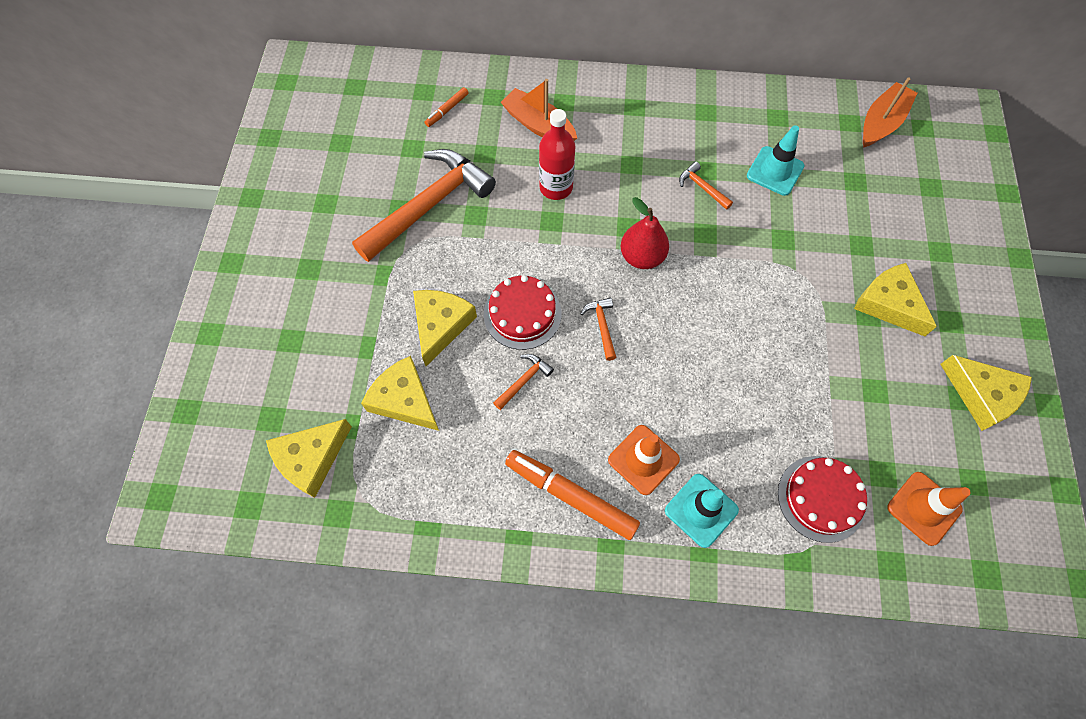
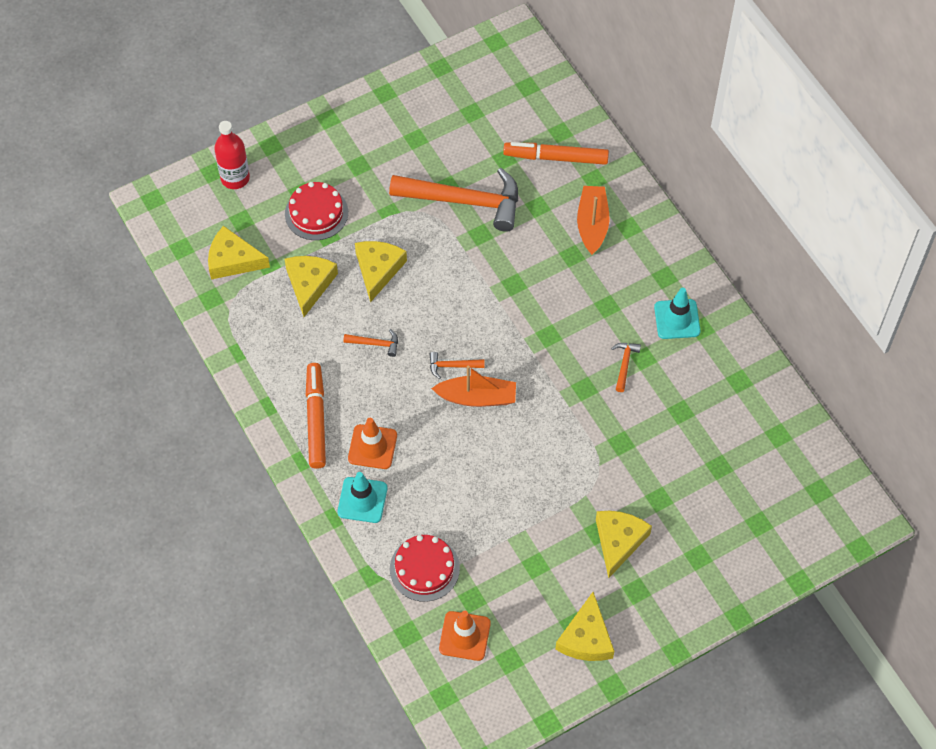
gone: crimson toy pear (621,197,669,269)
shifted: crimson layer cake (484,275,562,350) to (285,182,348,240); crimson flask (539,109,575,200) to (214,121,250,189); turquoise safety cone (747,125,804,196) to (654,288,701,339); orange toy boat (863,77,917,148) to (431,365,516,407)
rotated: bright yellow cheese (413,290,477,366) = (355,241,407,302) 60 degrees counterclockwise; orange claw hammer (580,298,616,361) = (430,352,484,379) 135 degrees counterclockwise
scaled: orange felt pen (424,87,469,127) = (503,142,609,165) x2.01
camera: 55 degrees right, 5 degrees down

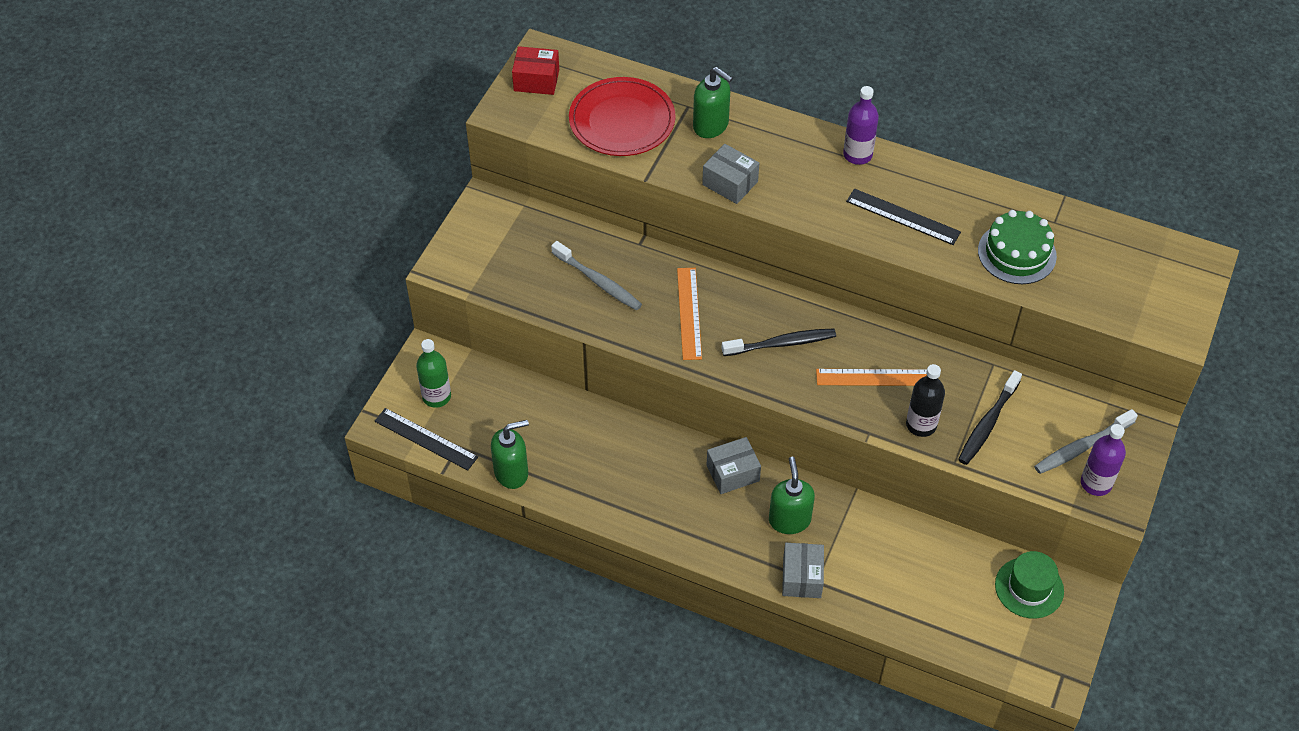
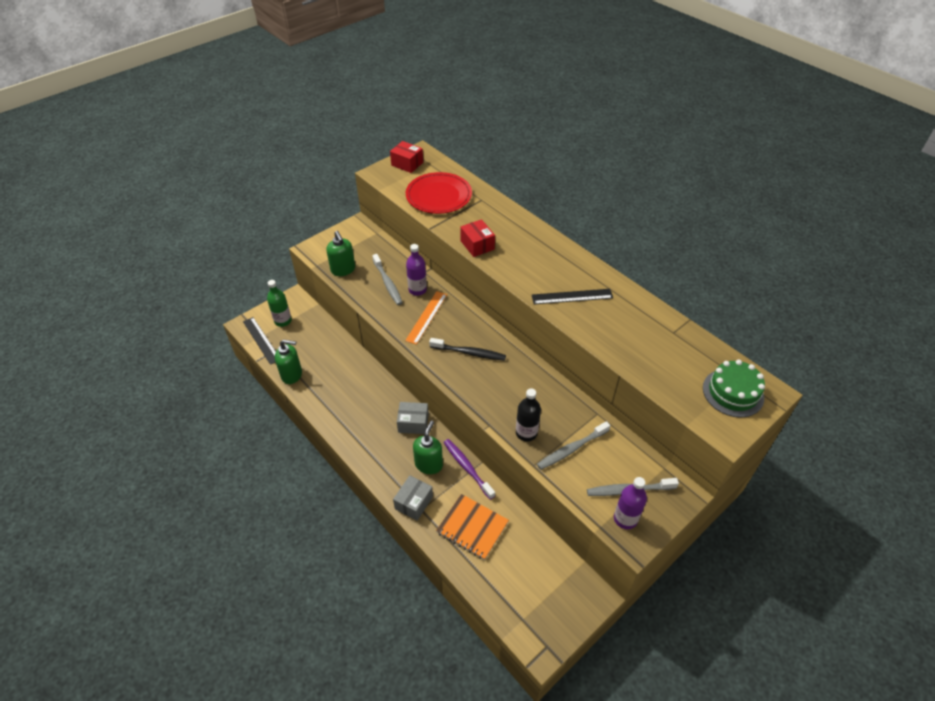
gone: orange measuring stick (816,369,927,386); emerald top hat (995,551,1064,619)
new: orange notebook (436,494,509,560); violet dental brush (443,439,495,500)
shifted: emerald soap dispenser (693,67,733,138) to (326,231,355,276); violet flask (843,86,879,165) to (406,244,427,296); emerald layer cake (978,210,1057,284) to (703,360,765,418)
repainted: ash-grey package (702,144,759,204) to crimson package (460,219,495,257); ebony dental brush (958,370,1022,465) to ash-grey dental brush (537,421,610,470)
rotated: ebony measuring stick (846,189,961,245) = (532,289,613,304) 60 degrees counterclockwise
camera: 25 degrees right, 5 degrees down

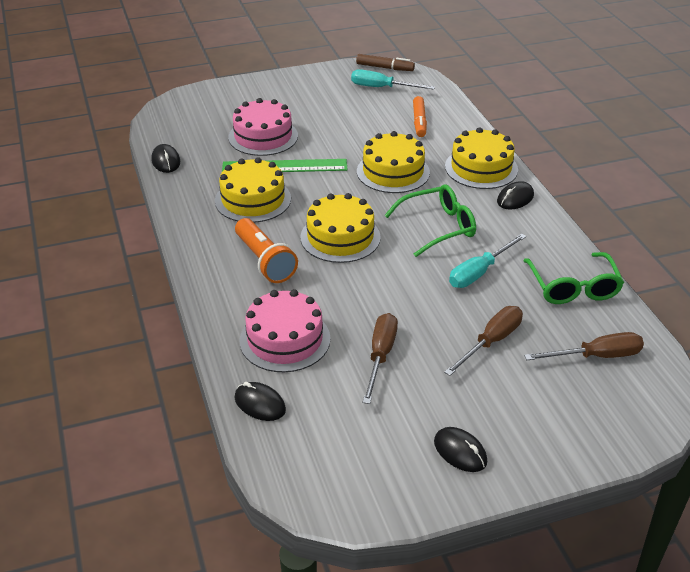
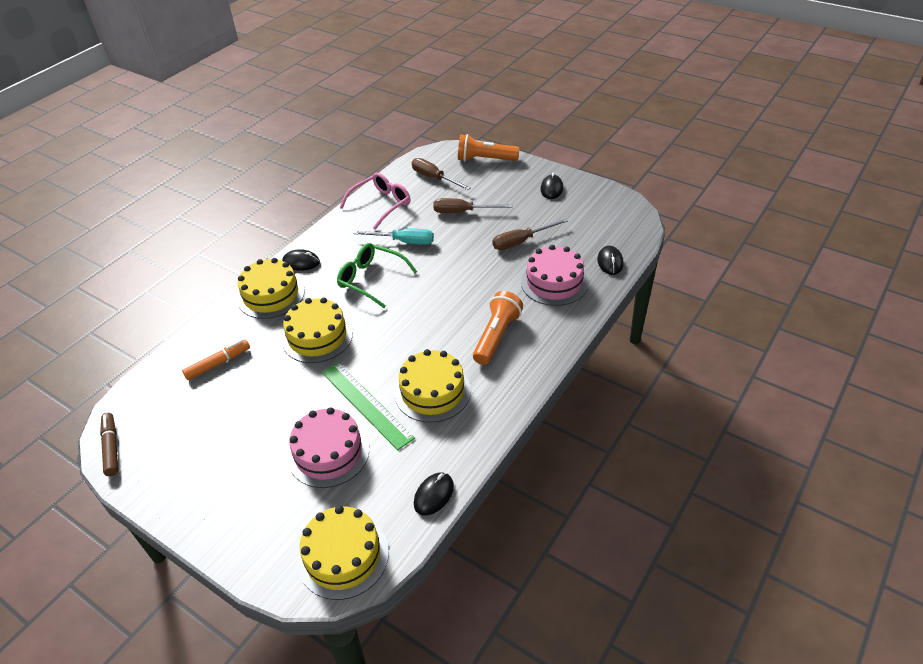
gone: turquoise flat screwdriver (351,69,435,90)
new: orange pocket torch (458,134,520,162)
shifted: bright yellow layer cake (300,193,381,263) to (298,506,389,600)
repainted: emerald glasses (523,252,624,304) to rosy glasses (339,173,410,230)
camera: 125 degrees left, 5 degrees up

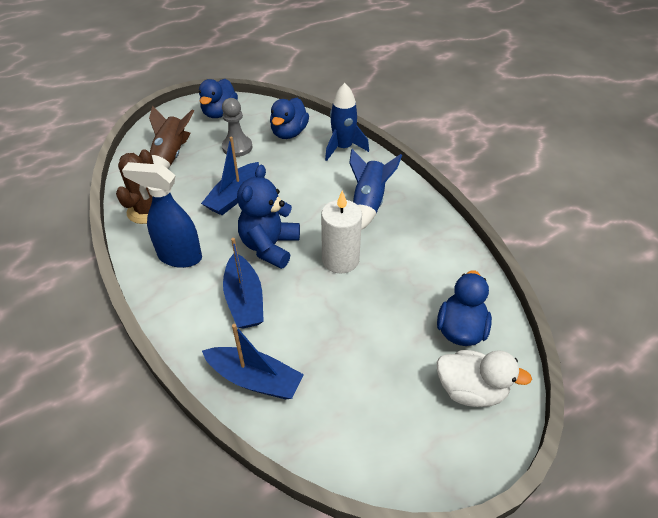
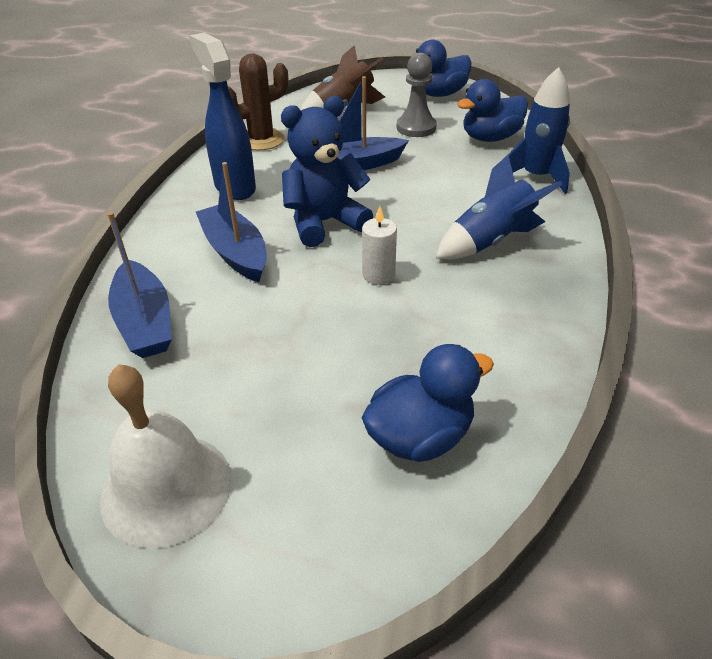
gone: pure white toy duck (437,350,532,407)
new: pure white school bell (100,364,231,549)
rotated: royal blue toy boat (223,238,264,328) = (196,162,267,282) 120 degrees clockwise
scaled: pure white wax candle (321,190,362,274) = (362,206,397,285) x0.59
camera: 45 degrees right, 5 degrees down

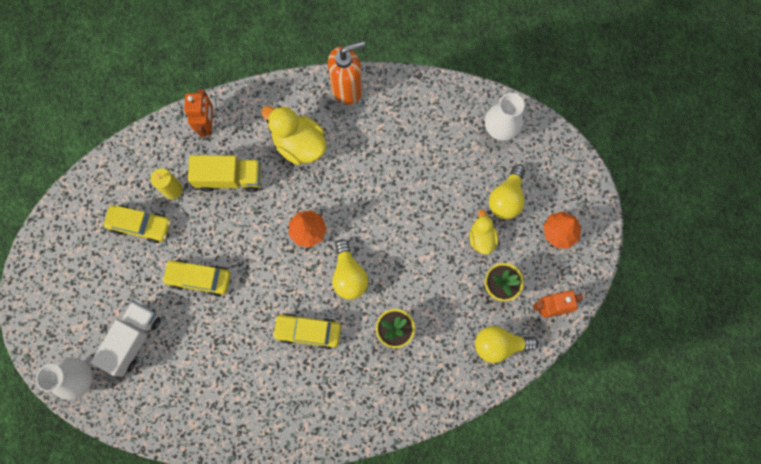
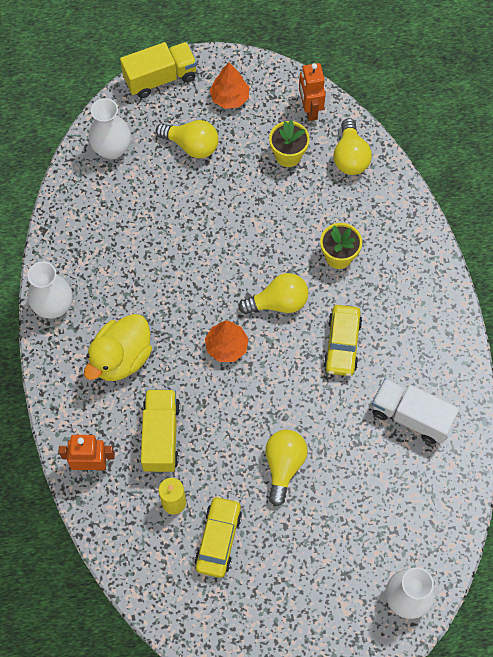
gone: bright yellow toy duck (469,210,498,254)
new: bright yellow truck (120,42,197,98)
shifted: pure white truck (91,301,161,376) to (372,378,459,444)
swapped: bright yellow car (162,260,231,296) to bright yellow lightbulb (265,430,308,506); orange soap dispenser (328,41,365,105) to pure white vase (27,261,72,319)
camera: 90 degrees left, 10 degrees down

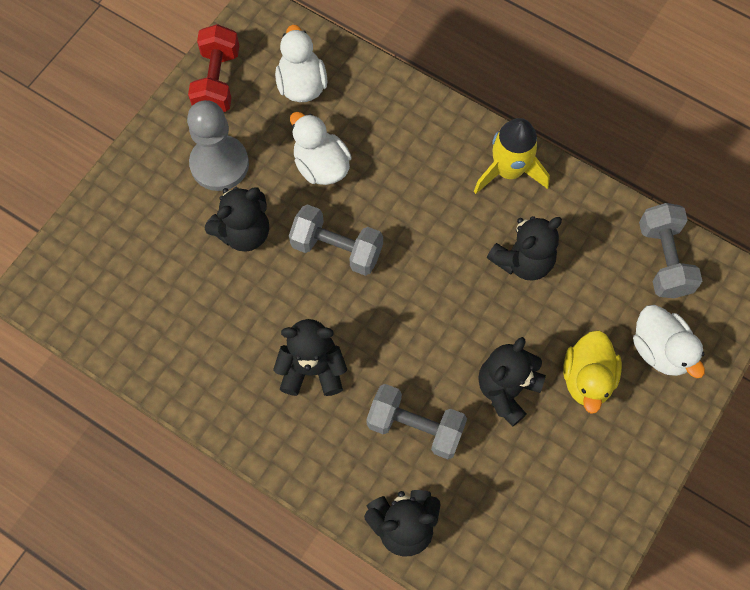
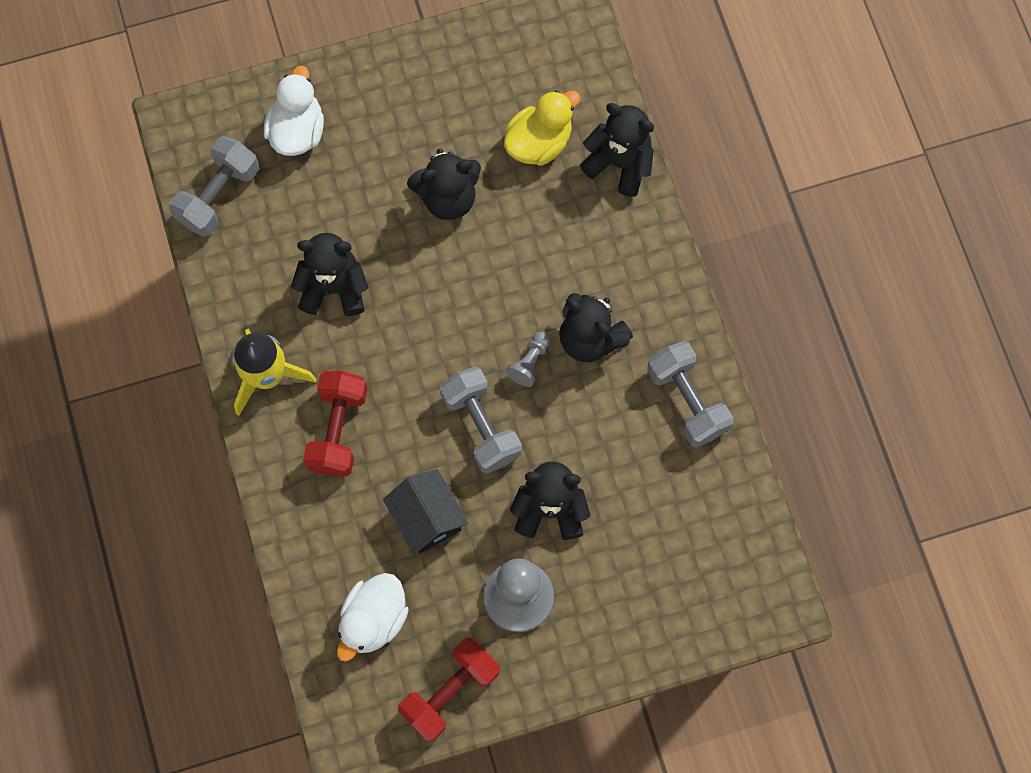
new: crimson free weight (303,371,367,476); ash-grey game pawn (506,331,550,387)
shifted: ash-grey free weight (366,384,467,459) to (647,341,734,448); bright yellow toy duck (563,330,622,414) to (504,90,580,166)
swapped: pure white toy duck (290,112,352,185) to ebony cottage (383,469,469,554)
camera: 140 degrees left, 5 degrees up

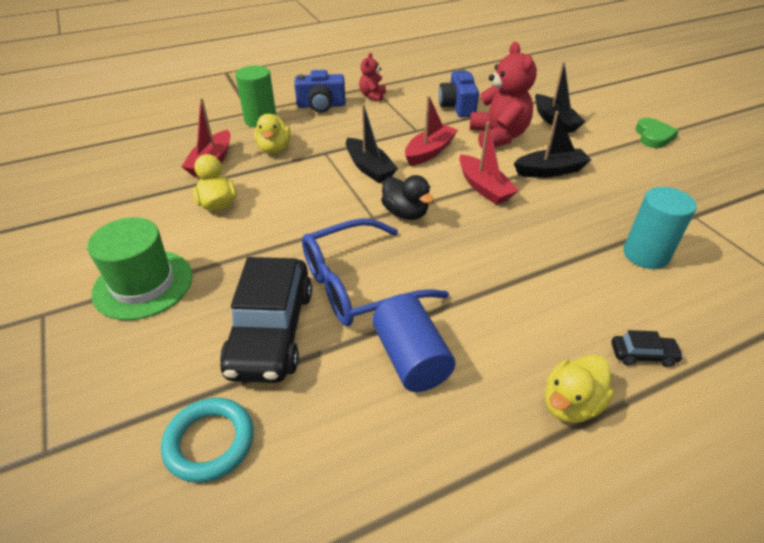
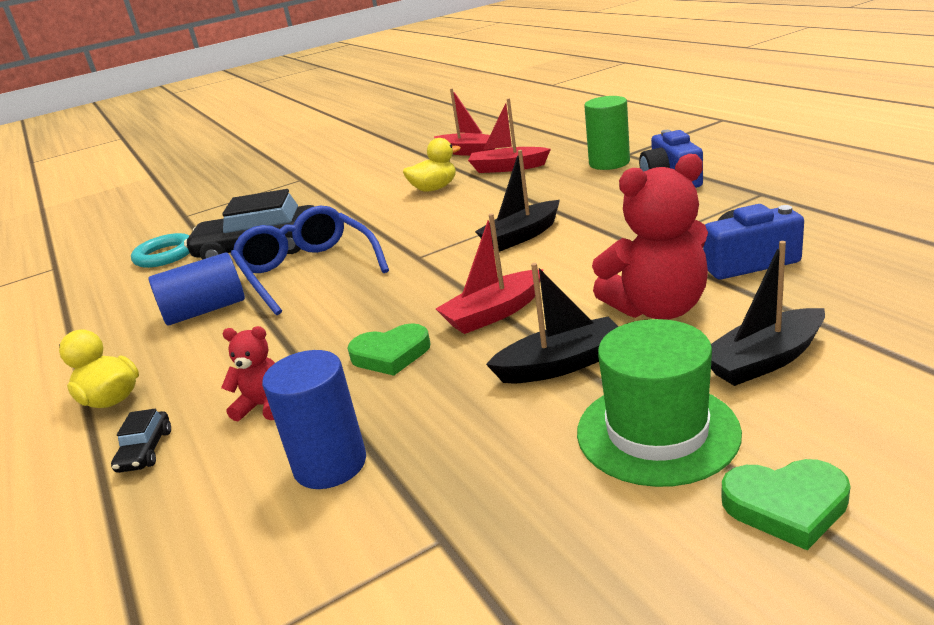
gone: bright yellow toy duck (254,114,291,153); ebony toy duck (381,175,434,220)
new: emerald love heart (347,323,431,376)
shifted: emerald top hat (87,217,193,320) to (577,319,742,487); crimson teddy bear (359,53,386,102) to (221,326,275,421); crimson toy boat (405,96,458,166) to (434,88,495,156)
repainted: turquoise solid cylinder (623,187,697,269) to royal blue solid cylinder (262,350,366,489)
rotated: ebony toy boat (514,111,591,177) = (486,263,619,383) 90 degrees counterclockwise
camera: 90 degrees right, 15 degrees down

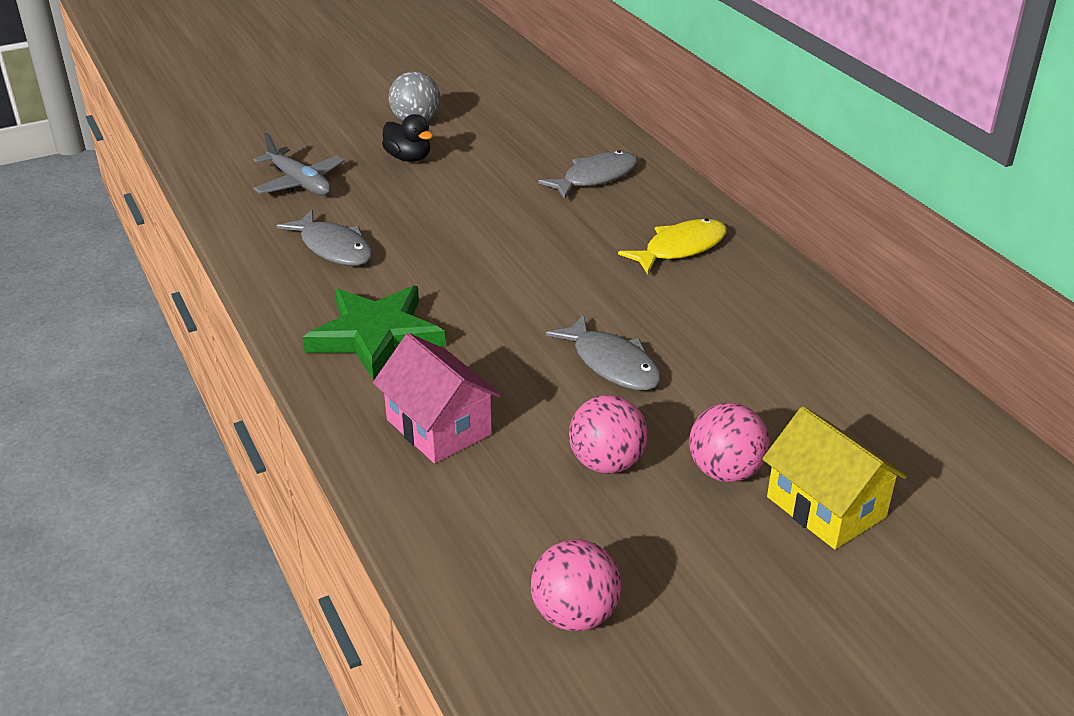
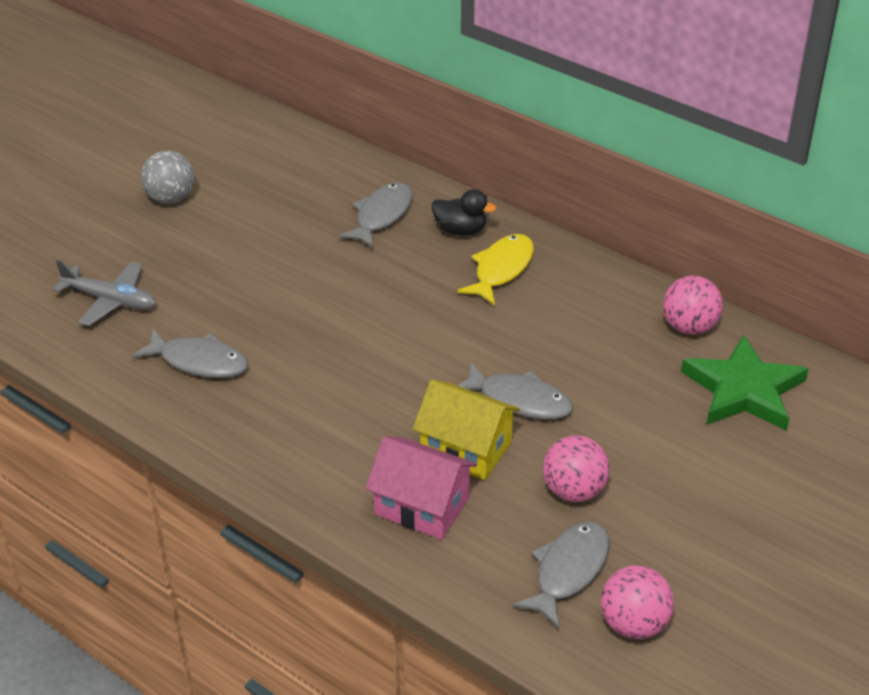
new: ash-grey toy fish (512,521,610,628)
shifted: emerald star shape (303,286,445,381) to (681,334,808,431); ebony toy duck (382,114,433,162) to (432,189,496,236); rosy play ball (689,403,770,482) to (663,276,723,335); bright yellow cottage (762,406,907,549) to (413,380,520,480)
camera: 25 degrees left, 5 degrees up

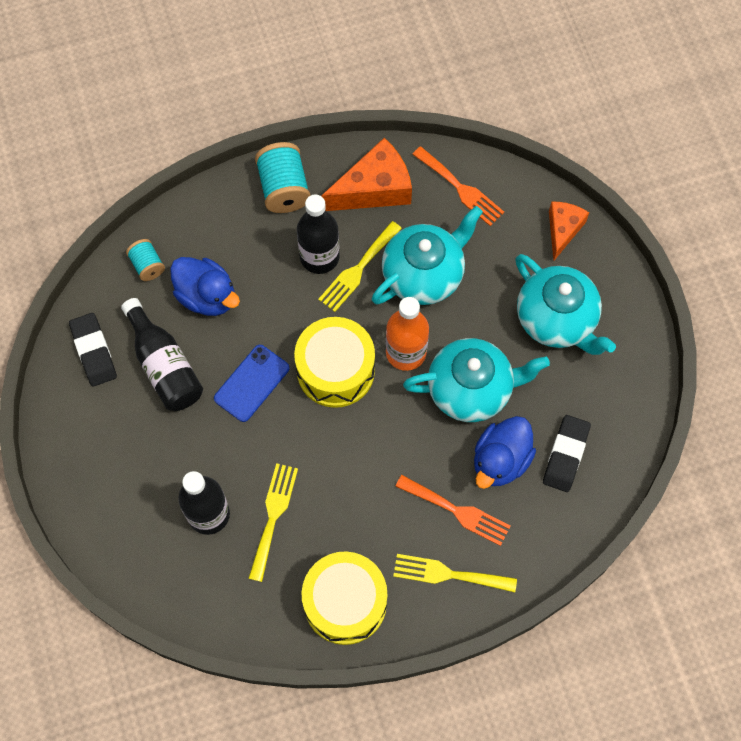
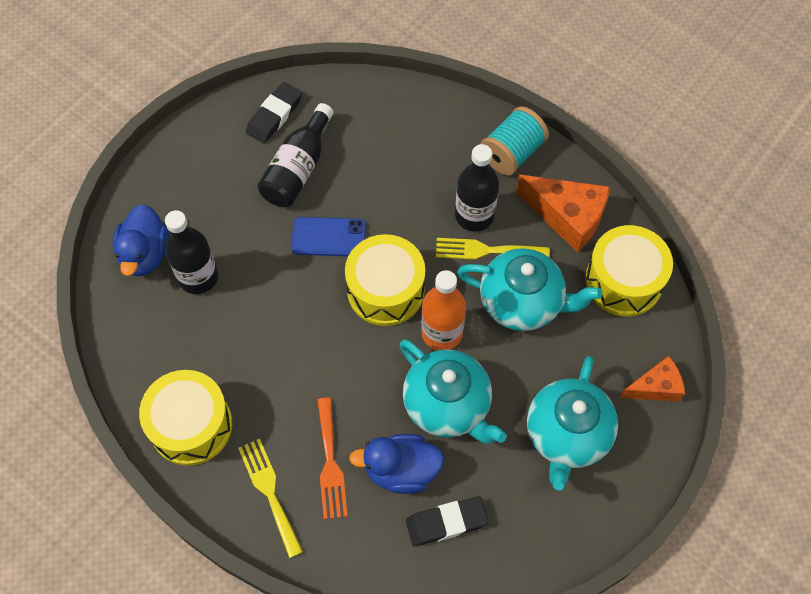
gone: turquoise bobbin (126,239,165,281); bright yellow fork (248,463,298,582)
shifted: royal blue toy duck (170,257,240,316) to (113,204,169,276)
swapped: orange fork (412,146,504,226) to bright yellow drum (585,225,673,316)
camera: 55 degrees right, 5 degrees down

